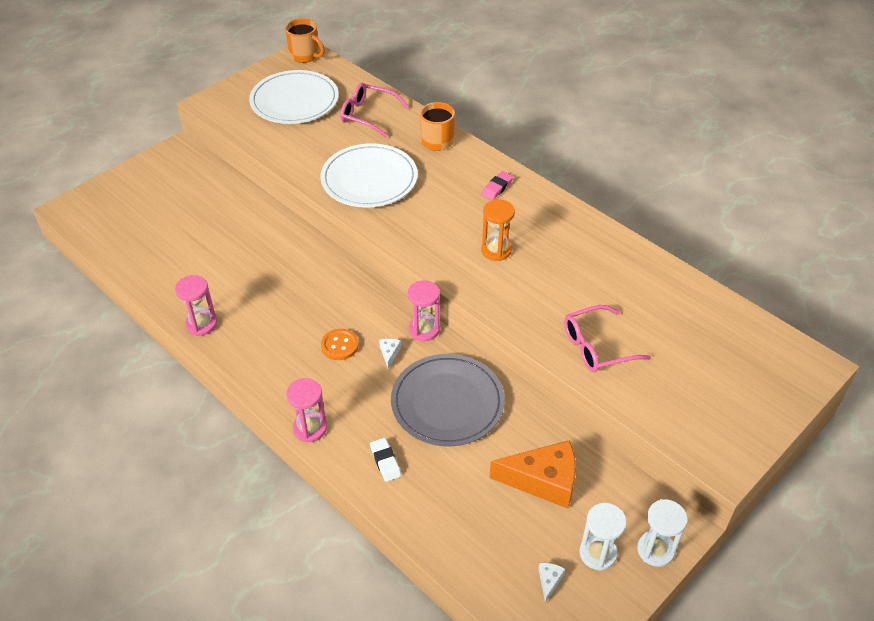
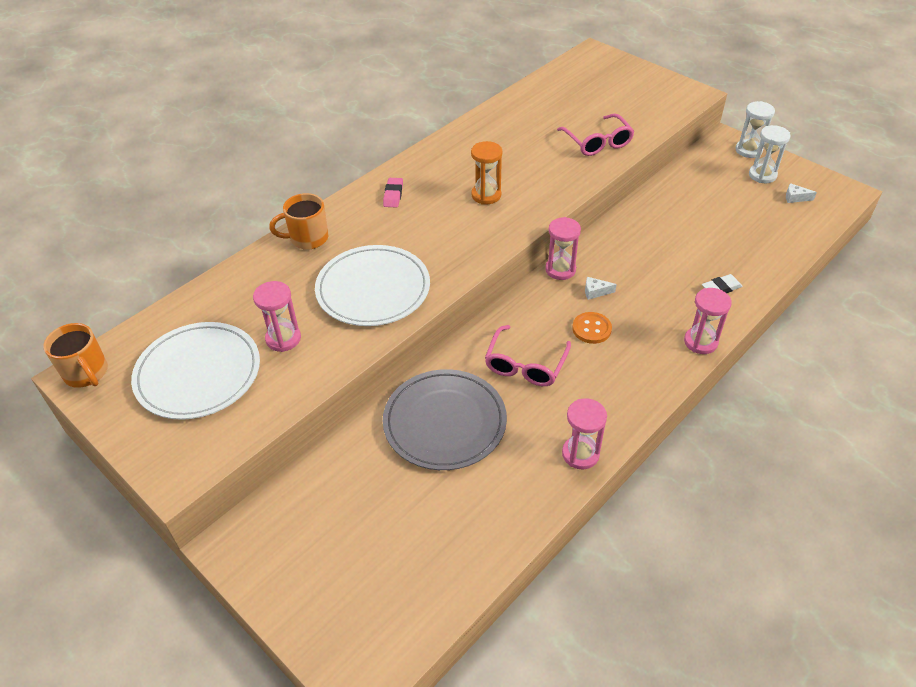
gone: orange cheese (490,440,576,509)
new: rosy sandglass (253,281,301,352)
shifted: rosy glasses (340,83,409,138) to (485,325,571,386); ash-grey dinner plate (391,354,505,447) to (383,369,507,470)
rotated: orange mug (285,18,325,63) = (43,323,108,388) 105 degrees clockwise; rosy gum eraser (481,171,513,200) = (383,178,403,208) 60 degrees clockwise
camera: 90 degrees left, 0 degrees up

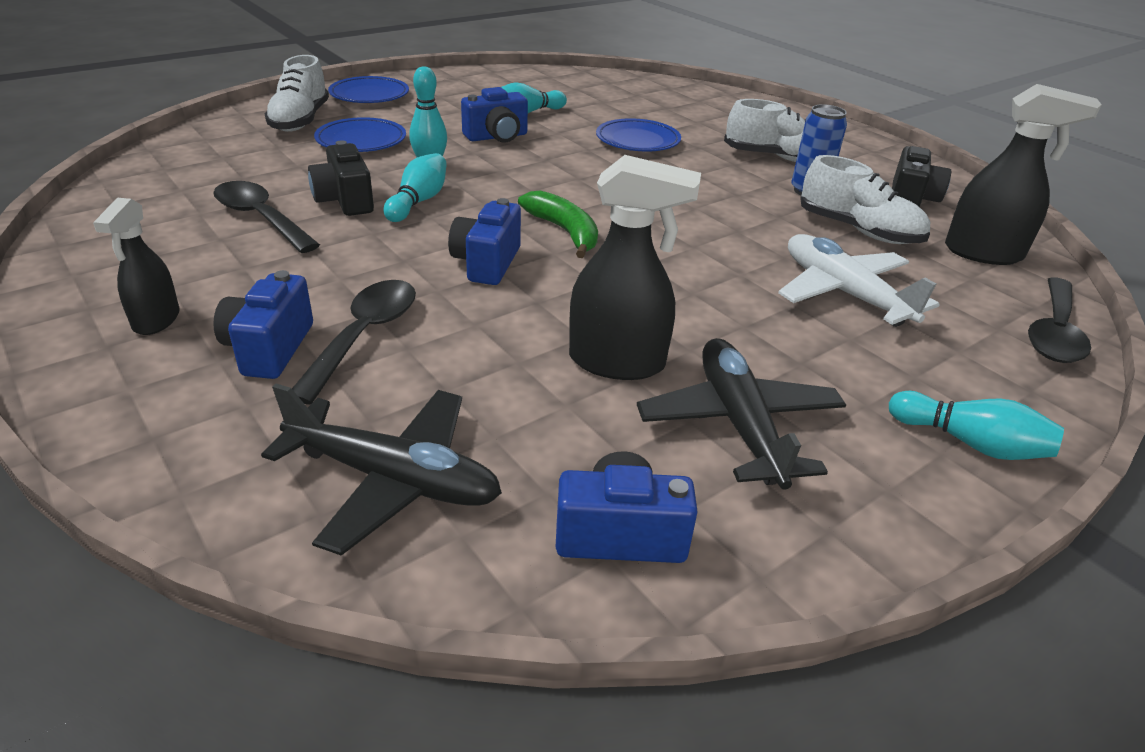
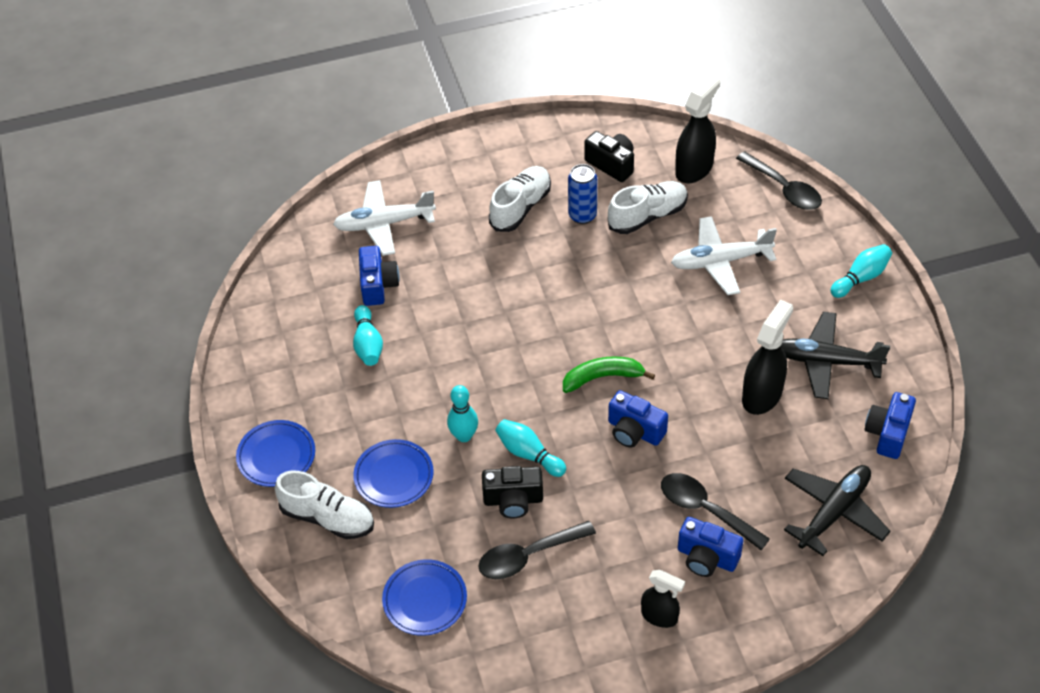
new: pure white aeroplane (333,180,436,256)
shifted: royal blue photo camera (461,87,528,142) to (359,246,400,306); royal blue dinner plate (596,118,681,152) to (382,559,467,636)
camera: 65 degrees left, 15 degrees up

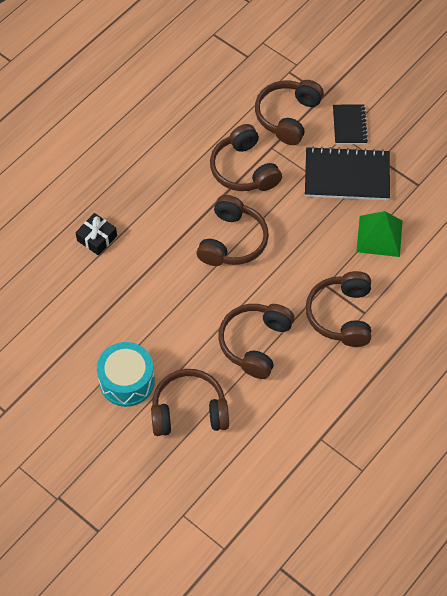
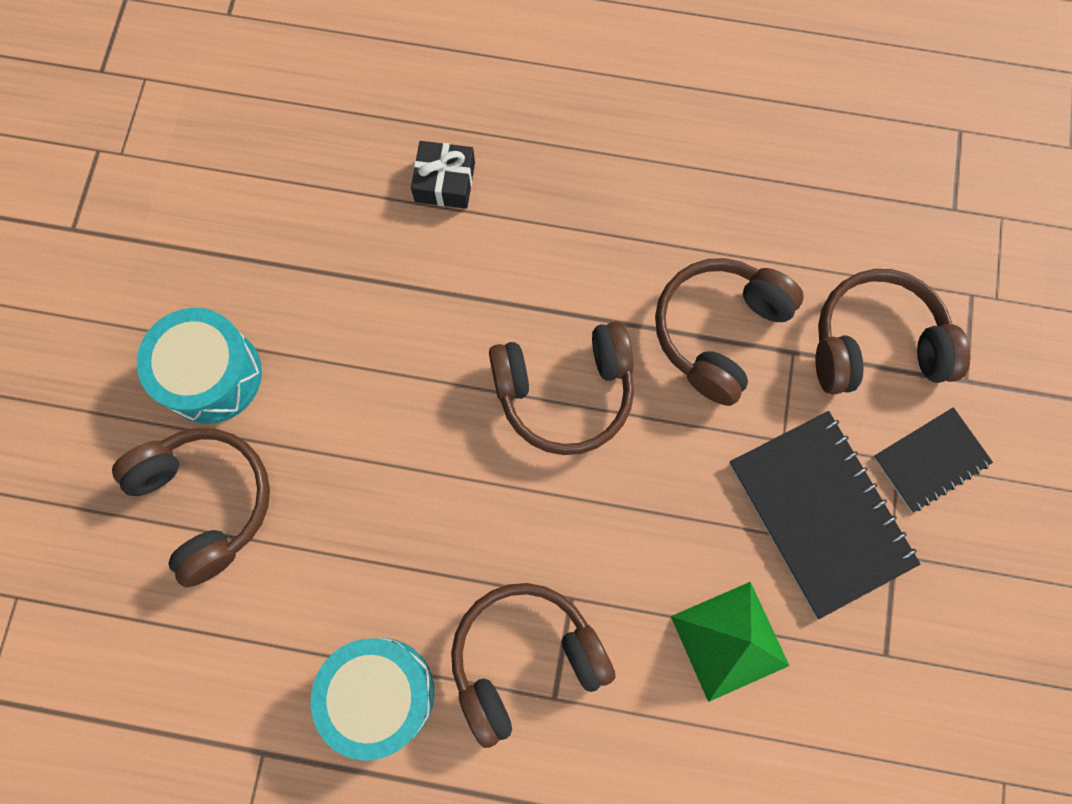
gone: dark brown over-ear headphones (218,304,295,379)
new: turquoise drum (311,638,434,761)
camera: 60 degrees right, 15 degrees up

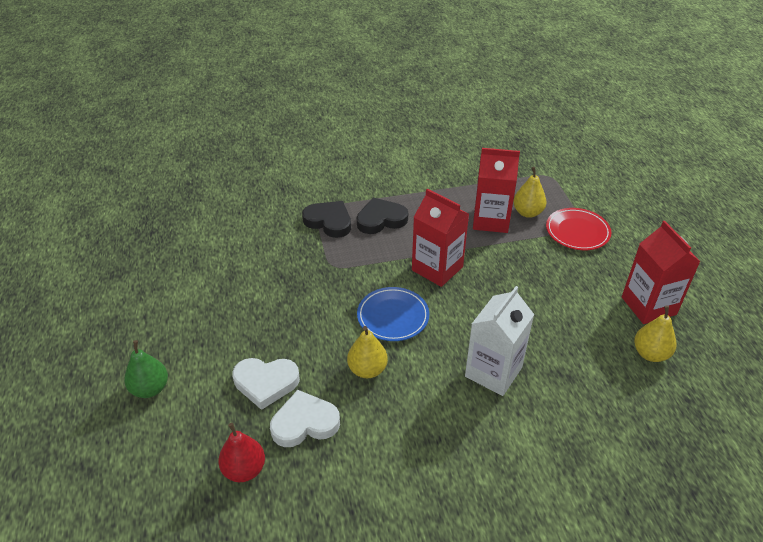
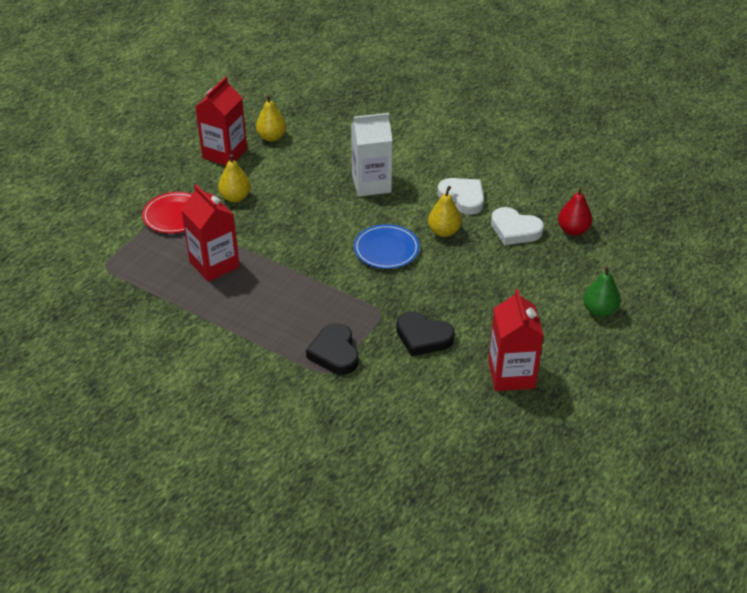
shifted: pure white love heart (232,358,300,410) to (437,178,484,215); ebony love heart (357,198,408,234) to (396,311,455,357); crimson milk carton (412,189,469,287) to (488,289,544,391); bright yellow toy pear (513,167,547,218) to (218,154,251,202)
camera: 135 degrees left, 0 degrees up

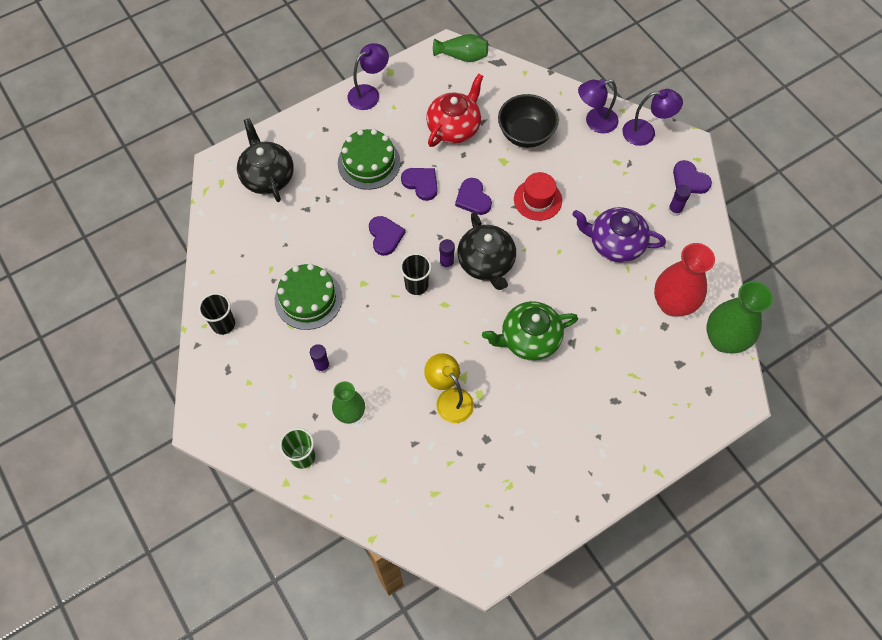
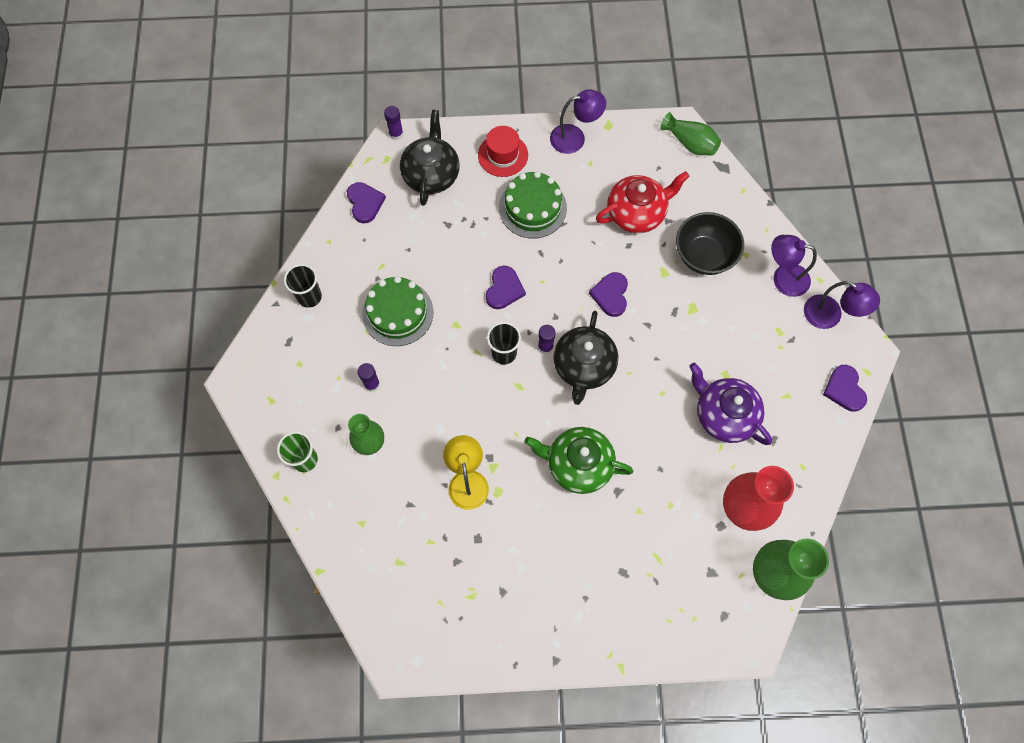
shifted: violet love heart (401,168,438,201) to (347,182,386,223); crimson top hat (514,172,562,221) to (478,126,528,177); violet stick of glue (668,185,691,216) to (384,106,403,140)
camera: 30 degrees right, 5 degrees up

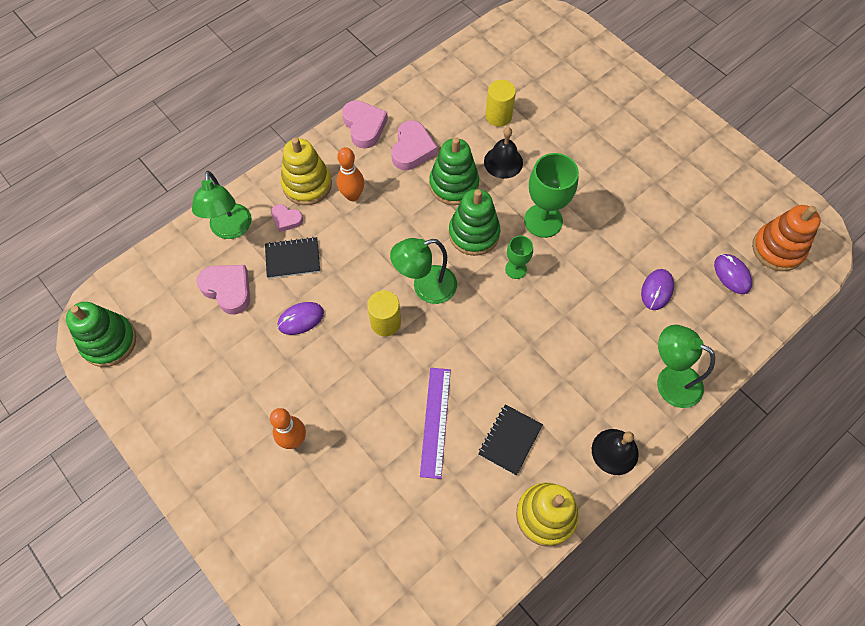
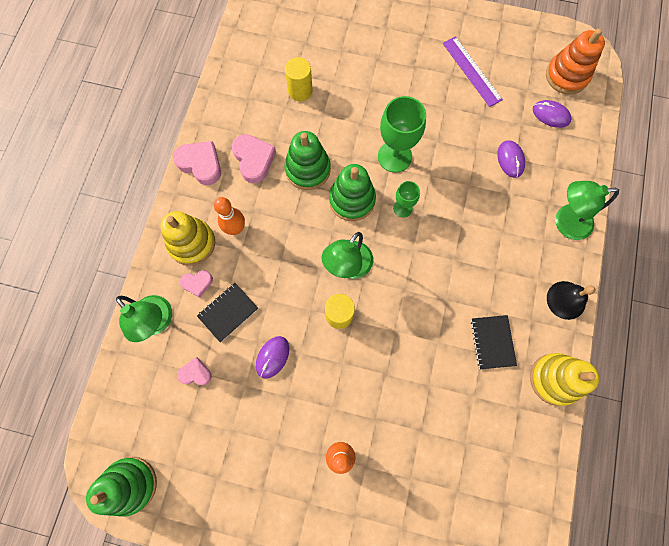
gone: ebony school bell (484,127,523,179)
shifted: violet measuring stick (420,368,451,479) to (443,36,503,107)
scaled: rosy love heart (196,265,250,315) = (177,357,212,385) x0.59
camera: 35 degrees left, 10 degrees up

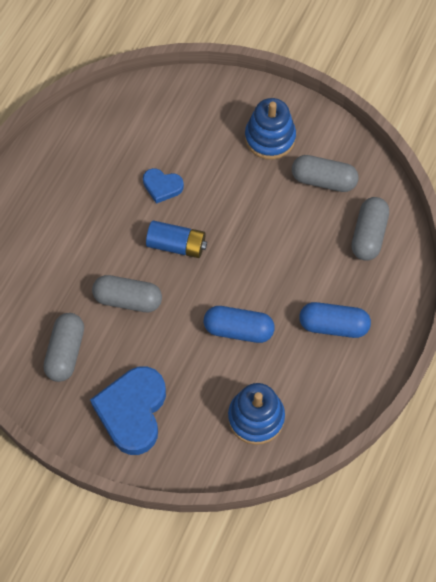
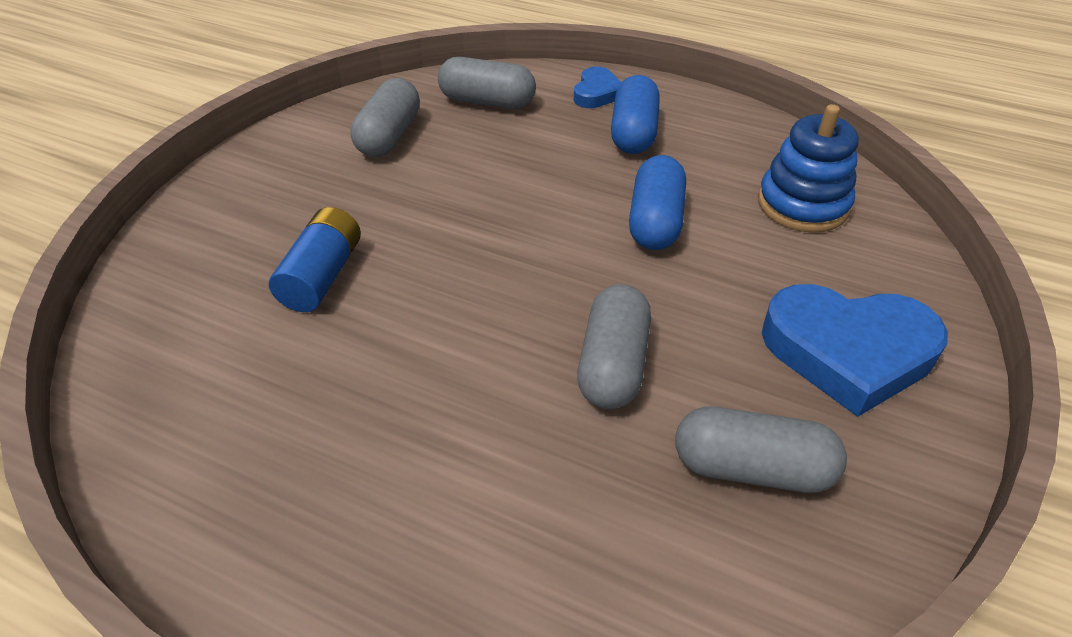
gone: royal blue stacking toy (245,98,296,160)
shifted: royal blue love heart (143,168,184,204) to (574,66,621,108); royal blue AA battery (146,220,207,258) to (269,207,361,312)
camera: 90 degrees left, 20 degrees down

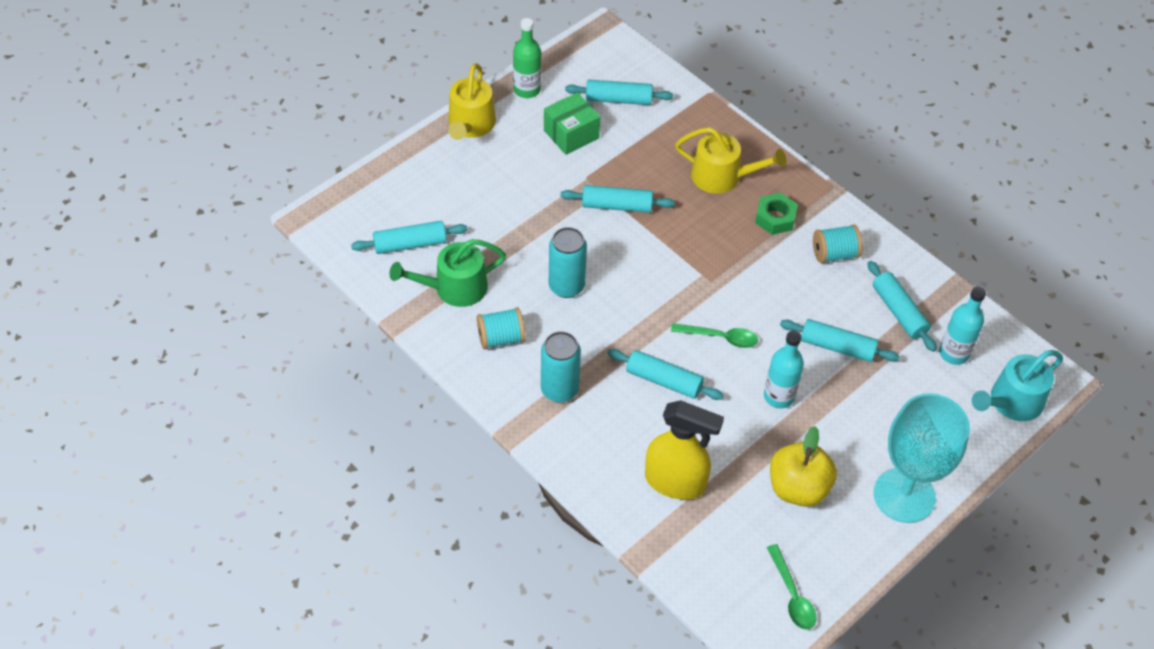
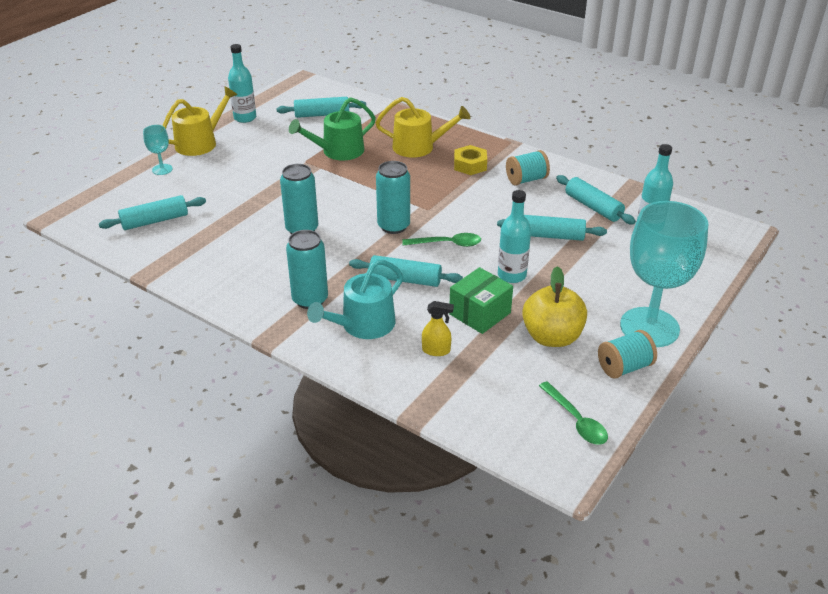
gone: turquoise dough roller (561,185,675,213)
new: turquoise chalice (143,125,173,175); turquoise soda can (376,161,410,234)
shifted: emerald watering pot (389,239,506,307) to (289,97,376,160); turquoise bobbin (477,307,525,349) to (598,330,657,379); emerald package (544,92,600,155) to (449,267,513,334); turquoise watering pot (972,350,1063,421) to (307,259,403,339)
repainted: emerald flask (513,18,541,98) to turquoise flask (228,44,256,123); emerald nut (755,193,798,235) to bright yellow nut (454,145,487,175)
rotated: bright yellow watering pot (448,64,496,140) = (162,86,237,156) 135 degrees counterclockwise
scaled: bright yellow sprayer (645,400,724,500) = (422,301,454,356) x0.46
camera: 10 degrees left, 15 degrees down

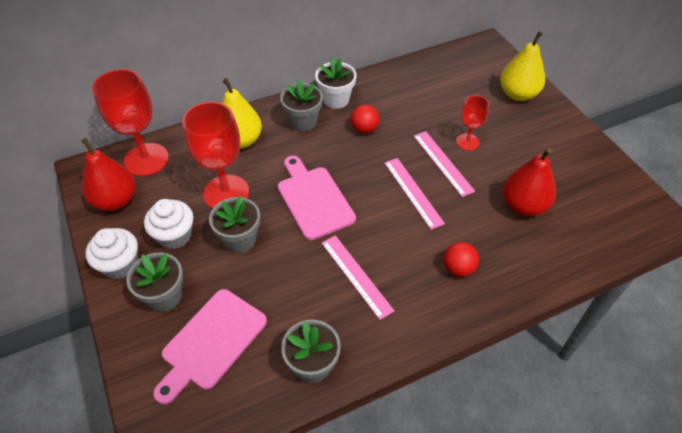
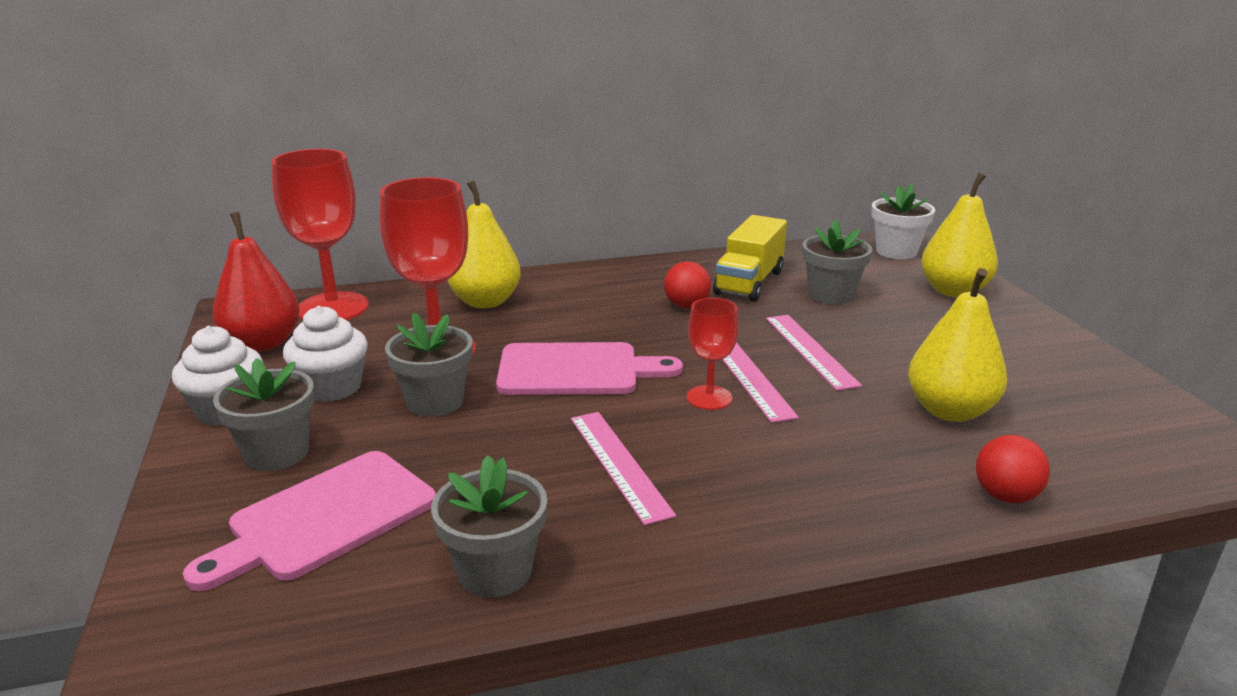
new: bright yellow truck (713,215,787,302)
shifted: ash-grey potted plant (280,80,323,131) to (802,220,873,305); pure white potted plant (315,58,357,109) to (871,184,935,259); crimson play ball (444,242,479,277) to (976,435,1050,503); crimson chalice (456,95,489,151) to (687,298,738,410)
repainted: crimson toy pear (503,148,556,216) to bright yellow toy pear (908,268,1007,422)
rotated: rosy cutting board (278,156,356,240) = (496,342,683,395) 105 degrees clockwise
camera: 10 degrees right, 25 degrees down

